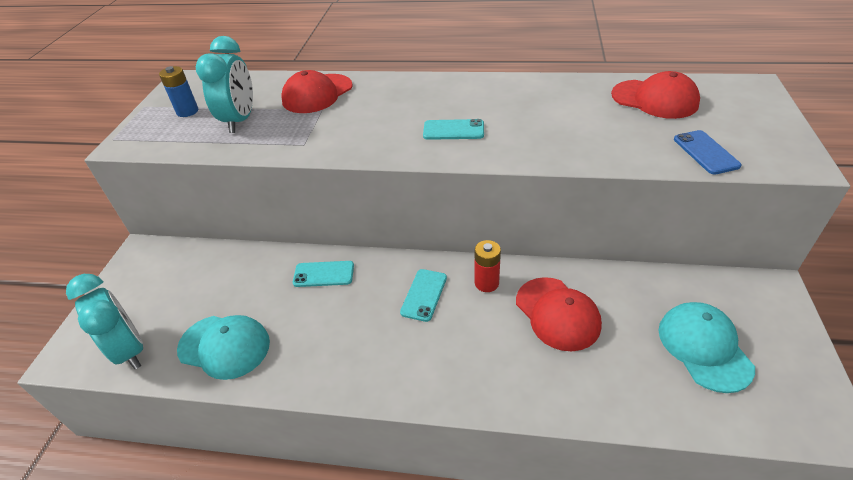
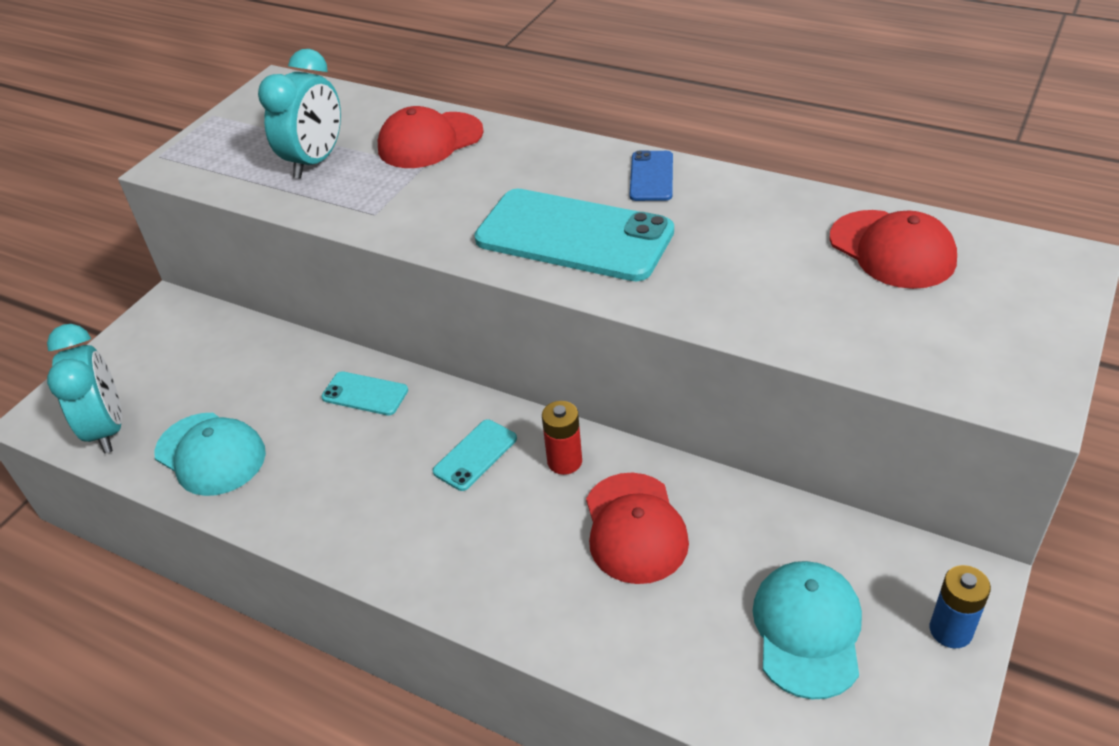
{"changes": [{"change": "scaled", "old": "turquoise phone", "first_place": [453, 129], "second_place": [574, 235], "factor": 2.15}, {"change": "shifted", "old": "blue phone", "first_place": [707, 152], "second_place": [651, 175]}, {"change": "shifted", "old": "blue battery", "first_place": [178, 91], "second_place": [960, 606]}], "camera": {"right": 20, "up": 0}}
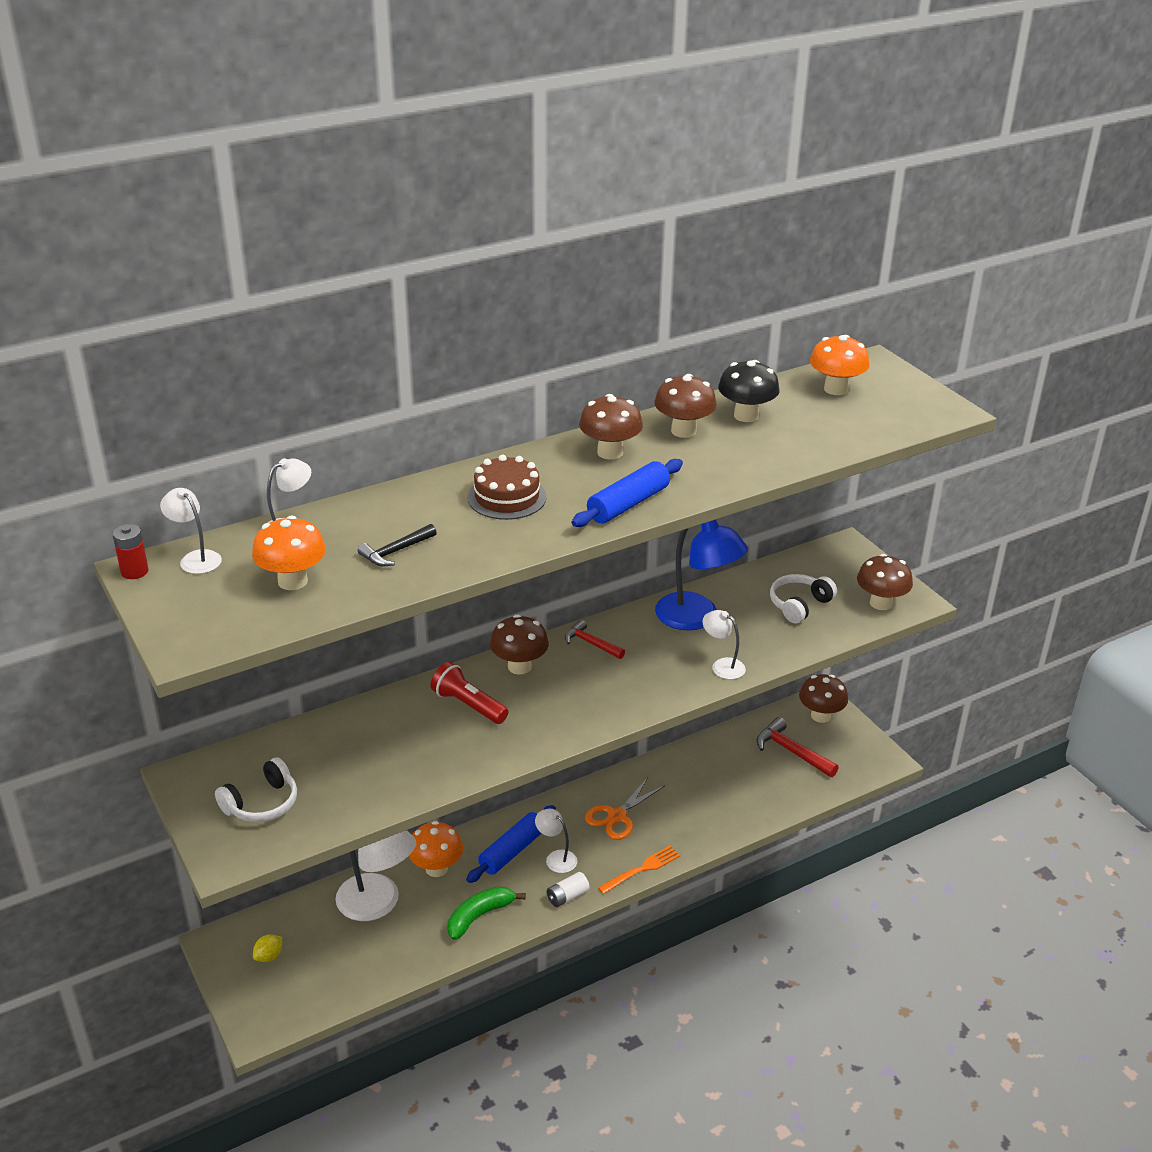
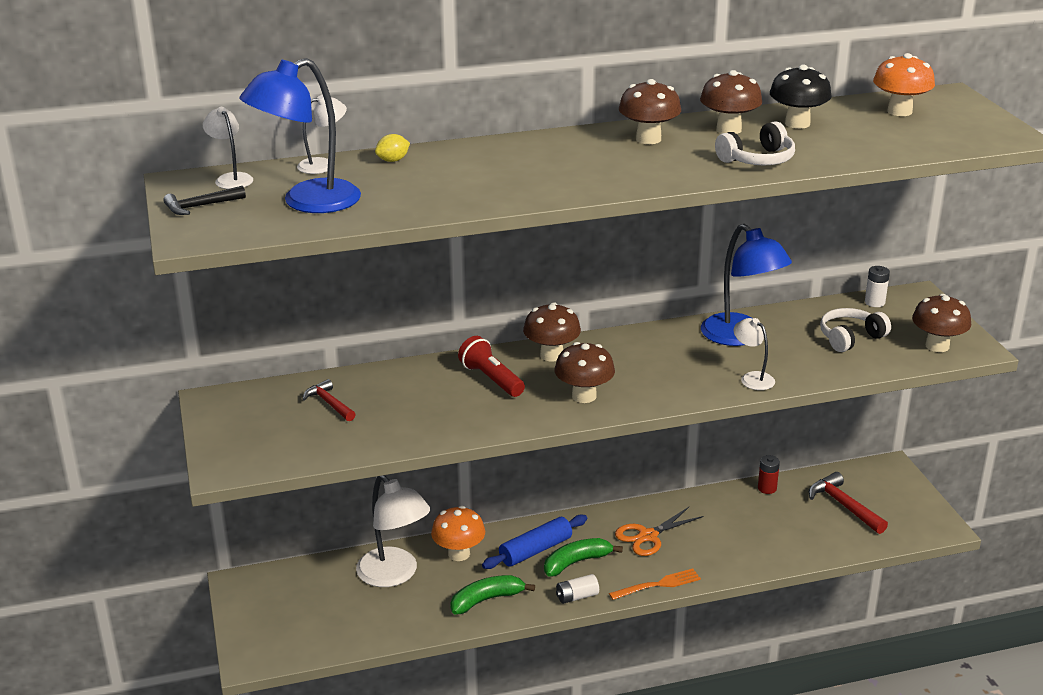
{"changes": [{"change": "shifted", "old": "black hammer", "first_place": [397, 545], "second_place": [204, 200]}, {"change": "swapped", "old": "orange mushroom", "new": "blue lamp", "first_place": [289, 552], "second_place": [300, 135]}, {"change": "shifted", "old": "red hammer", "first_place": [595, 639], "second_place": [329, 400]}, {"change": "shifted", "old": "yellow lemon", "first_place": [267, 948], "second_place": [392, 148]}, {"change": "swapped", "old": "white lamp", "new": "green banana", "first_place": [556, 841], "second_place": [583, 557]}, {"change": "shifted", "old": "brown mushroom", "first_place": [823, 698], "second_place": [585, 372]}, {"change": "shifted", "old": "white headphones", "first_place": [256, 789], "second_place": [755, 143]}, {"change": "shifted", "old": "red battery", "first_place": [130, 551], "second_place": [769, 474]}, {"change": "new", "new": "white battery", "second_place": [877, 286]}, {"change": "gone", "old": "brown cake", "first_place": [507, 487]}, {"change": "gone", "old": "blue rolling pin", "first_place": [627, 493]}], "camera": {"right": 15, "up": -5}}
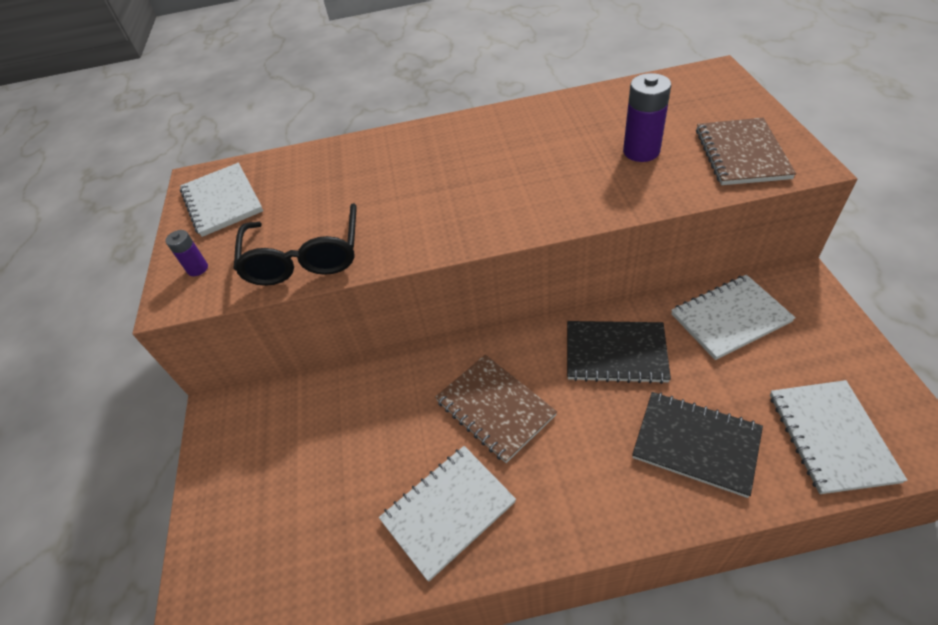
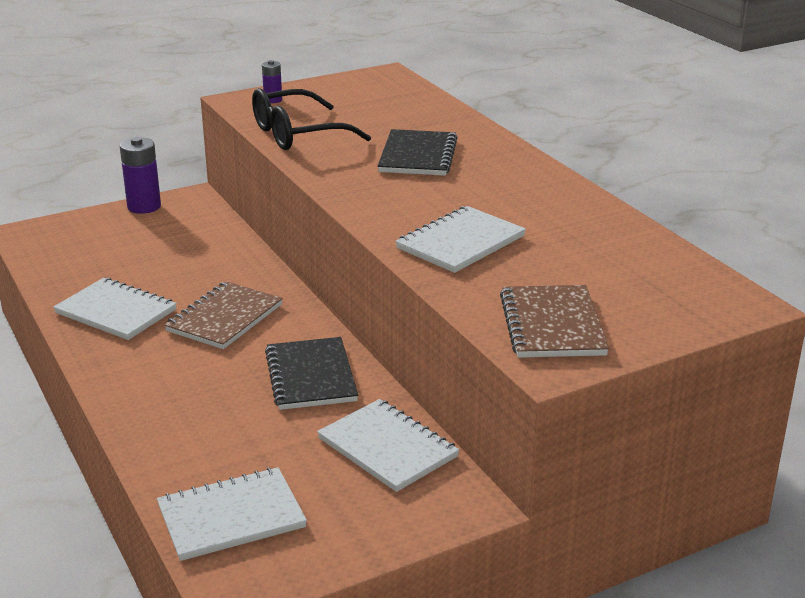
{"changes": [{"change": "shifted", "old": "purple battery", "first_place": [647, 117], "second_place": [140, 175]}, {"change": "shifted", "old": "black notebook", "first_place": [697, 445], "second_place": [417, 152]}, {"change": "shifted", "old": "white notebook", "first_place": [221, 200], "second_place": [460, 239]}, {"change": "rotated", "old": "brown notebook", "first_place": [746, 151], "second_place": [554, 321], "degrees": -75}], "camera": {"right": 65, "up": -20}}
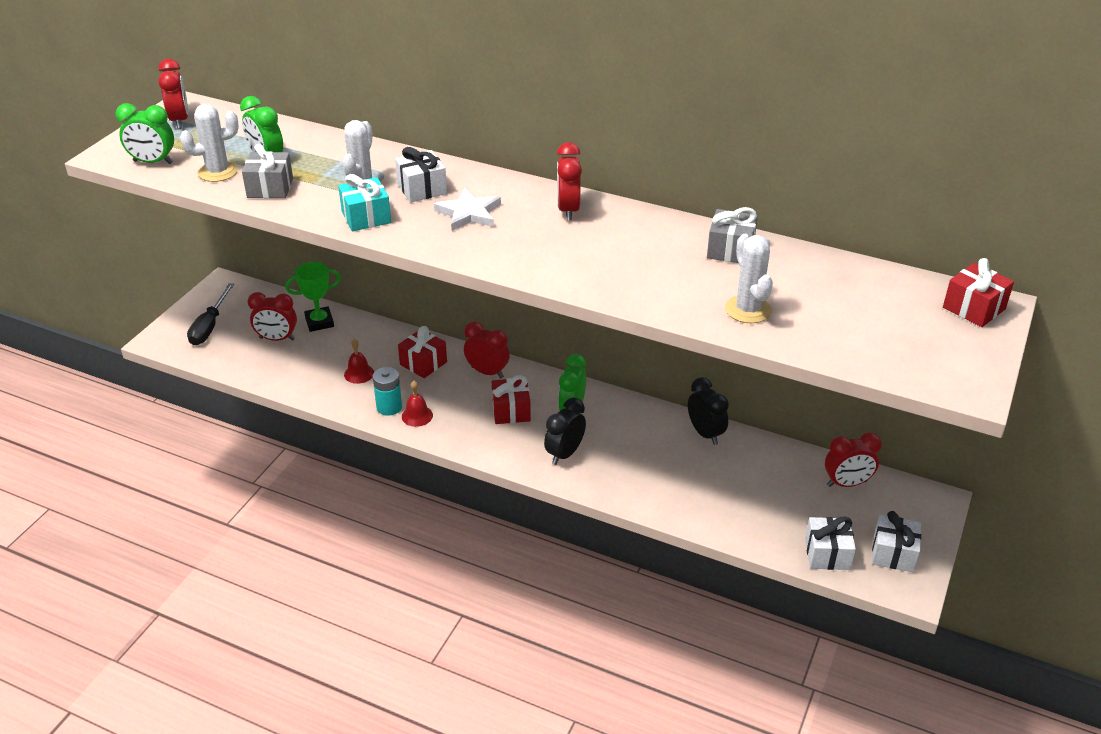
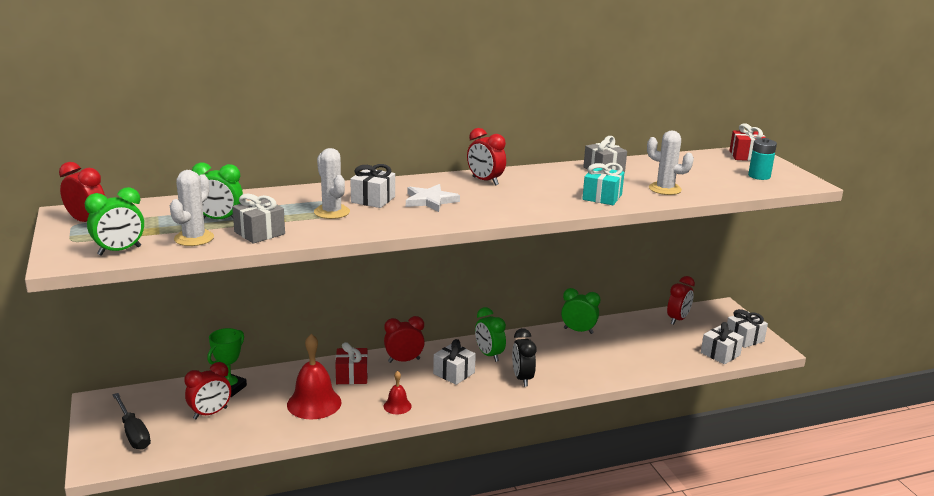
{"changes": [{"change": "scaled", "old": "red bell", "first_place": [359, 361], "second_place": [314, 376], "factor": 1.93}, {"change": "repainted", "old": "red gift", "new": "white gift", "first_place": [511, 399], "second_place": [454, 362]}, {"change": "repainted", "old": "black clock", "new": "green clock", "first_place": [708, 411], "second_place": [580, 311]}, {"change": "shifted", "old": "turquoise gift", "first_place": [364, 202], "second_place": [603, 184]}, {"change": "shifted", "old": "turquoise battery", "first_place": [387, 391], "second_place": [762, 159]}], "camera": {"right": -45, "up": -15}}
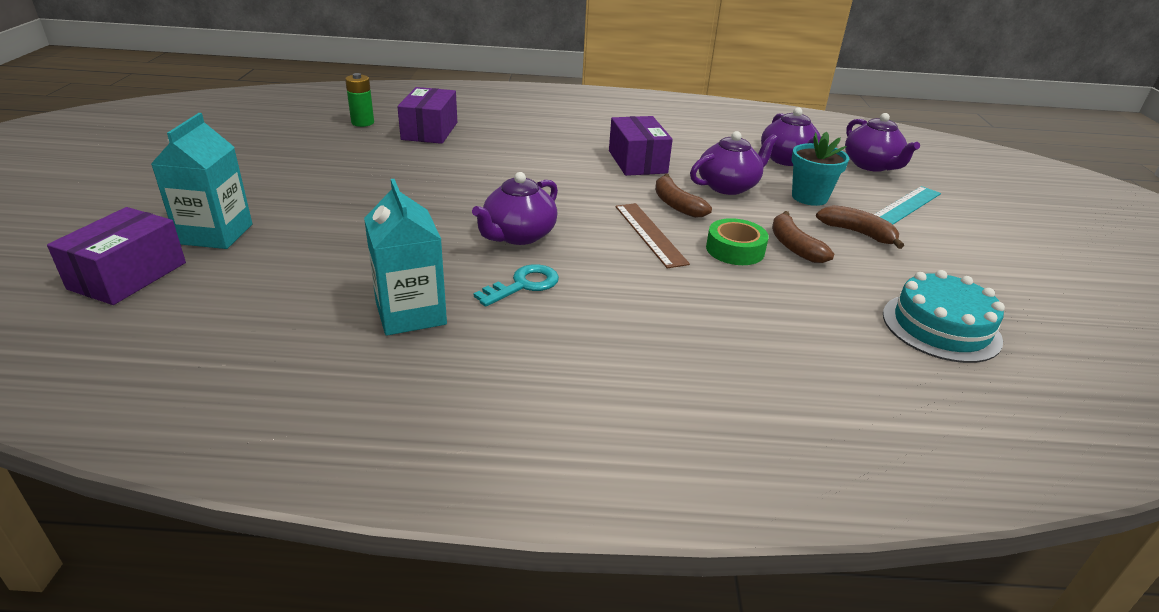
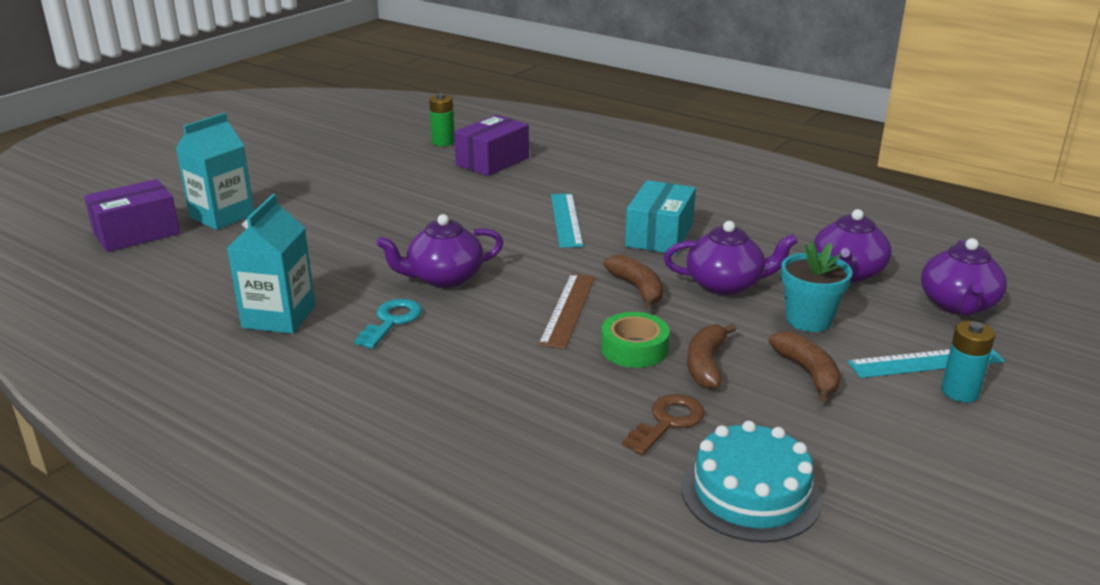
{"changes": [{"change": "rotated", "old": "turquoise key", "first_place": [516, 285], "second_place": [388, 324], "degrees": -60}, {"change": "new", "new": "turquoise ruler", "second_place": [567, 221]}, {"change": "rotated", "old": "brown banana", "first_place": [683, 196], "second_place": [633, 281], "degrees": 150}, {"change": "new", "new": "brown key", "second_place": [663, 424]}, {"change": "repainted", "old": "purple box", "new": "turquoise box", "first_place": [641, 146], "second_place": [660, 217]}, {"change": "new", "new": "turquoise battery", "second_place": [968, 361]}], "camera": {"right": 35, "up": -5}}
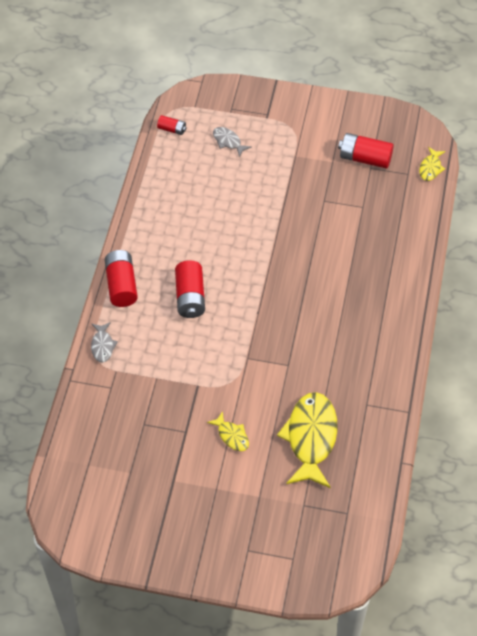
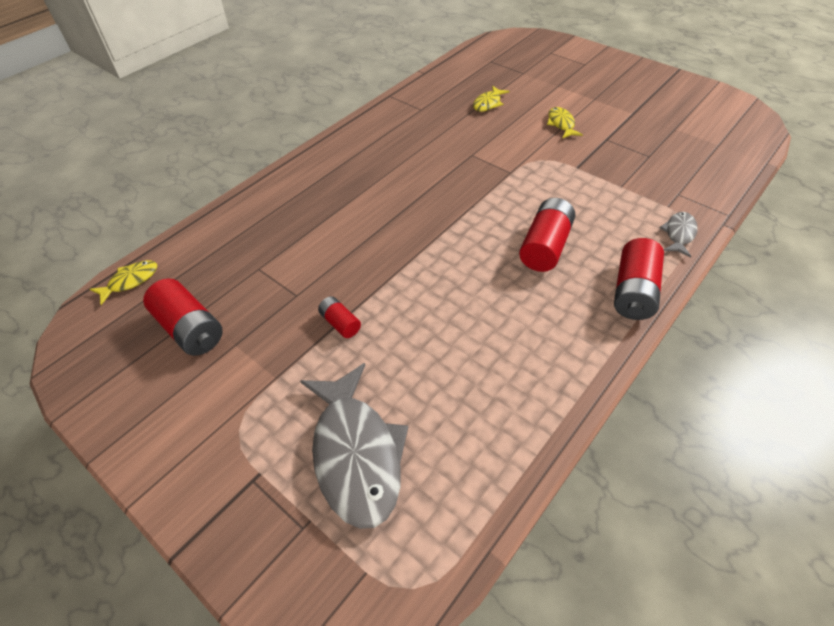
{"changes": [{"change": "scaled", "old": "grey fish", "first_place": [232, 142], "second_place": [354, 446], "factor": 2.12}, {"change": "shifted", "old": "red battery", "first_place": [171, 125], "second_place": [339, 317]}, {"change": "scaled", "old": "yellow fish", "first_place": [307, 440], "second_place": [491, 99], "factor": 0.47}], "camera": {"right": -150, "up": -5}}
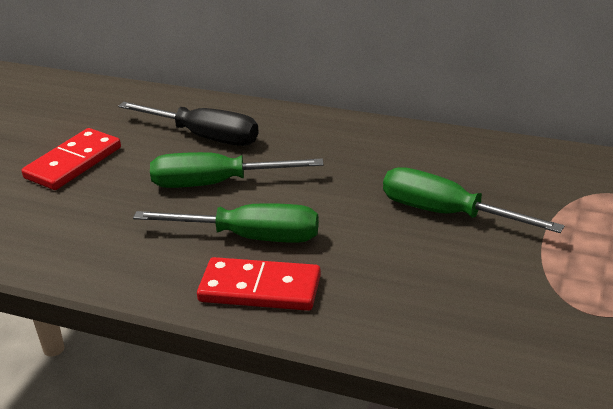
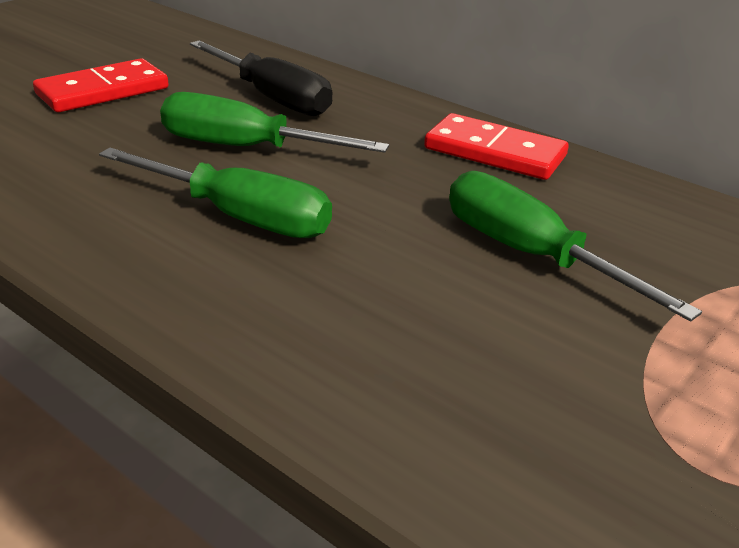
{"changes": [{"change": "shifted", "old": "red domino", "first_place": [259, 284], "second_place": [496, 146]}], "camera": {"right": 15, "up": 0}}
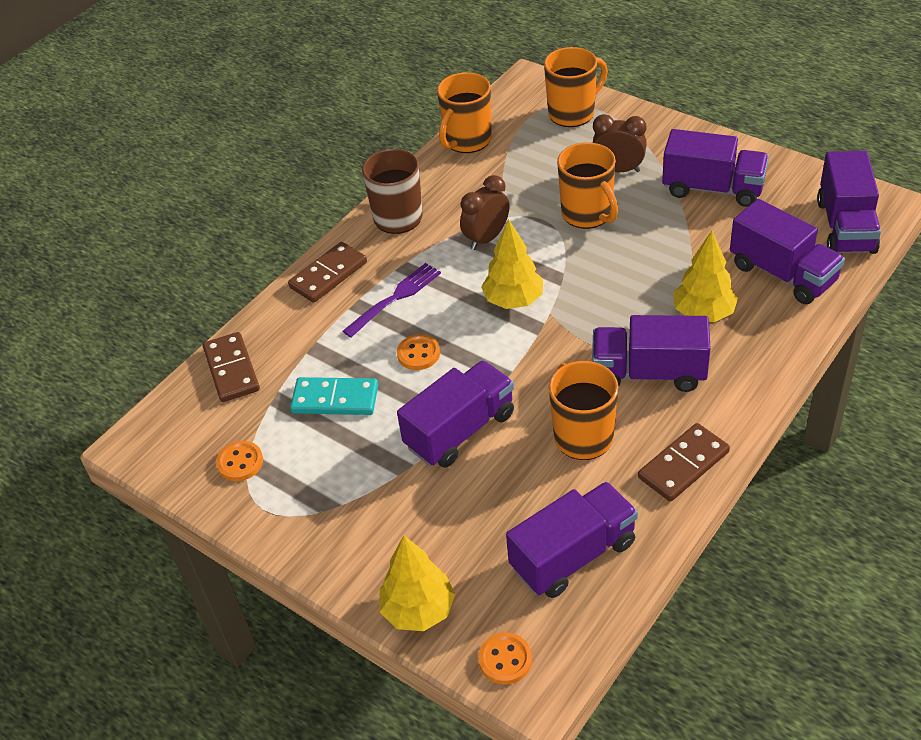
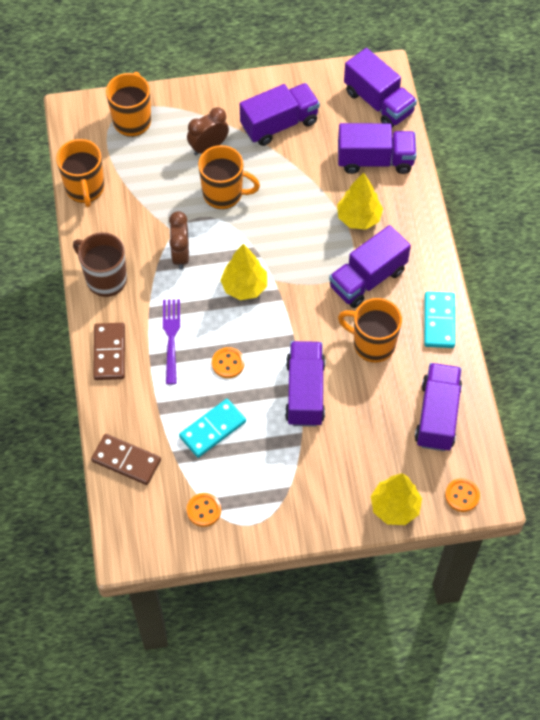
{"changes": [{"change": "repainted", "old": "brown domino", "new": "turquoise domino", "first_place": [684, 462], "second_place": [439, 320]}], "camera": {"right": -50, "up": 15}}
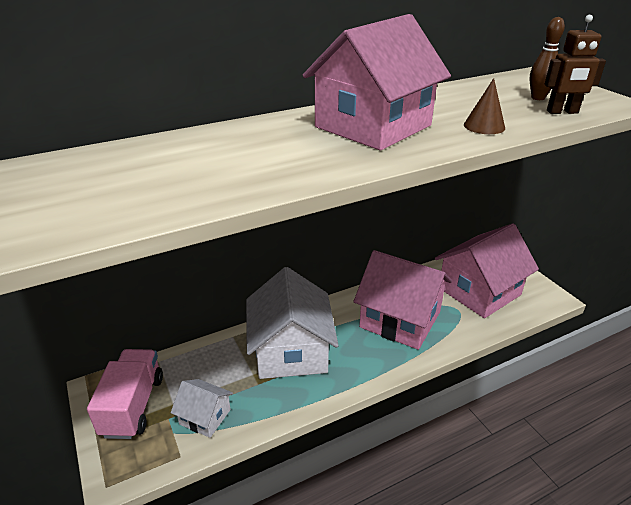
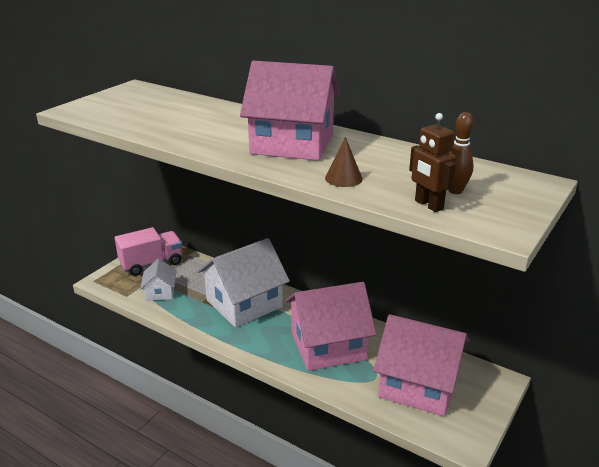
{"changes": [{"change": "rotated", "old": "pink house", "first_place": [403, 300], "second_place": [330, 326], "degrees": 75}], "camera": {"right": 60, "up": -5}}
